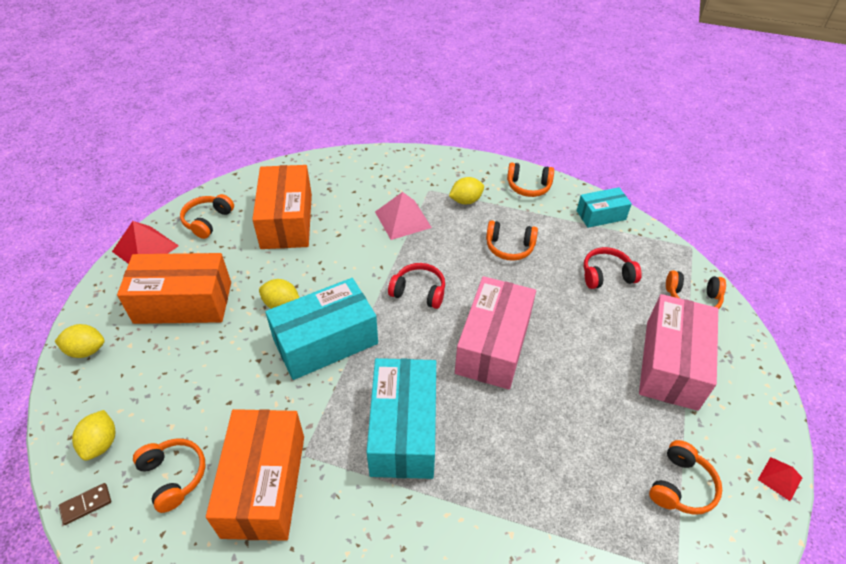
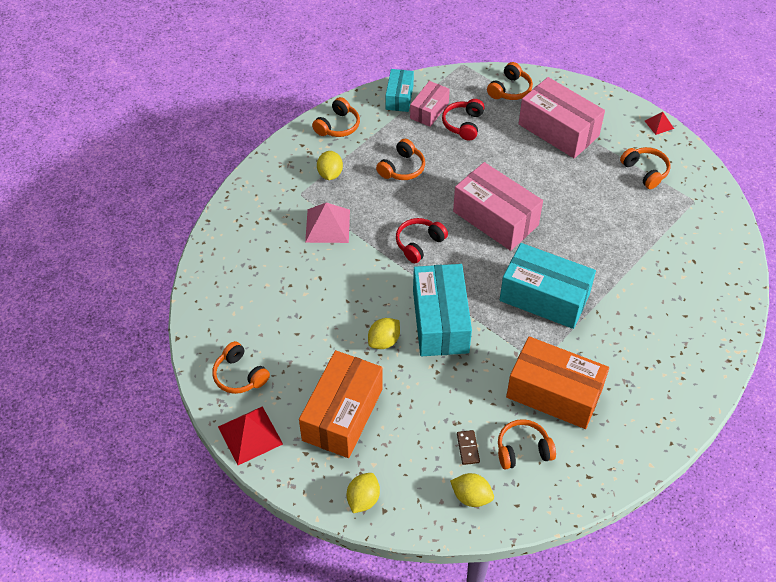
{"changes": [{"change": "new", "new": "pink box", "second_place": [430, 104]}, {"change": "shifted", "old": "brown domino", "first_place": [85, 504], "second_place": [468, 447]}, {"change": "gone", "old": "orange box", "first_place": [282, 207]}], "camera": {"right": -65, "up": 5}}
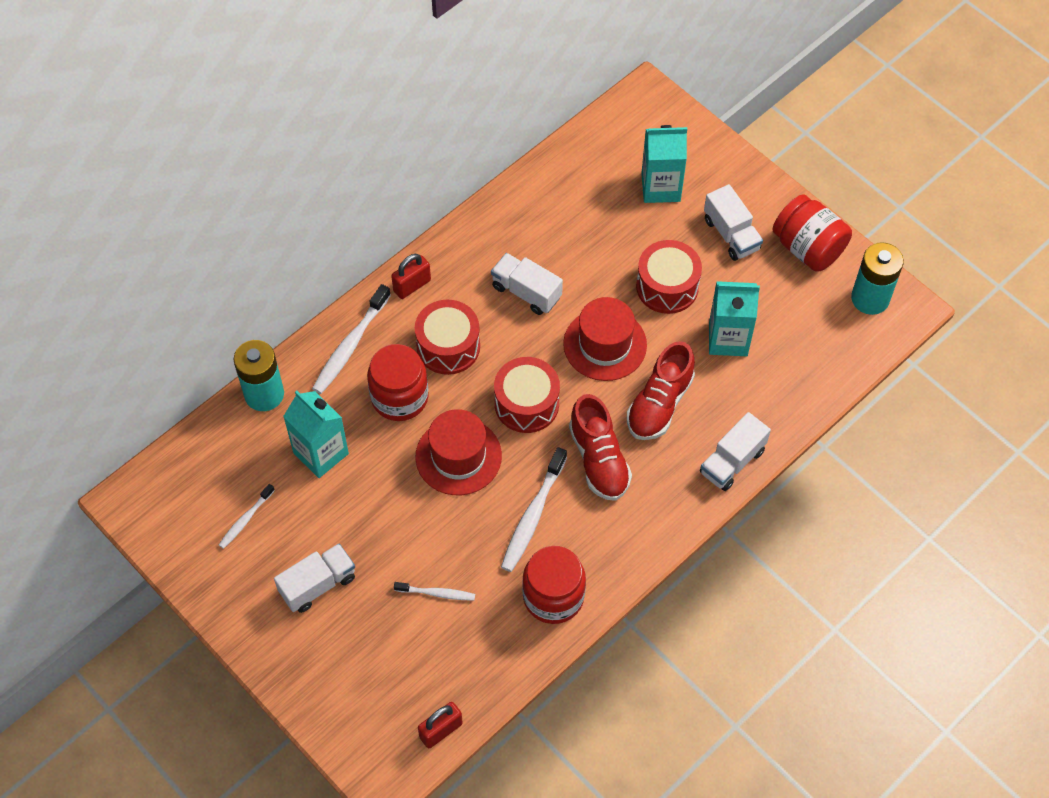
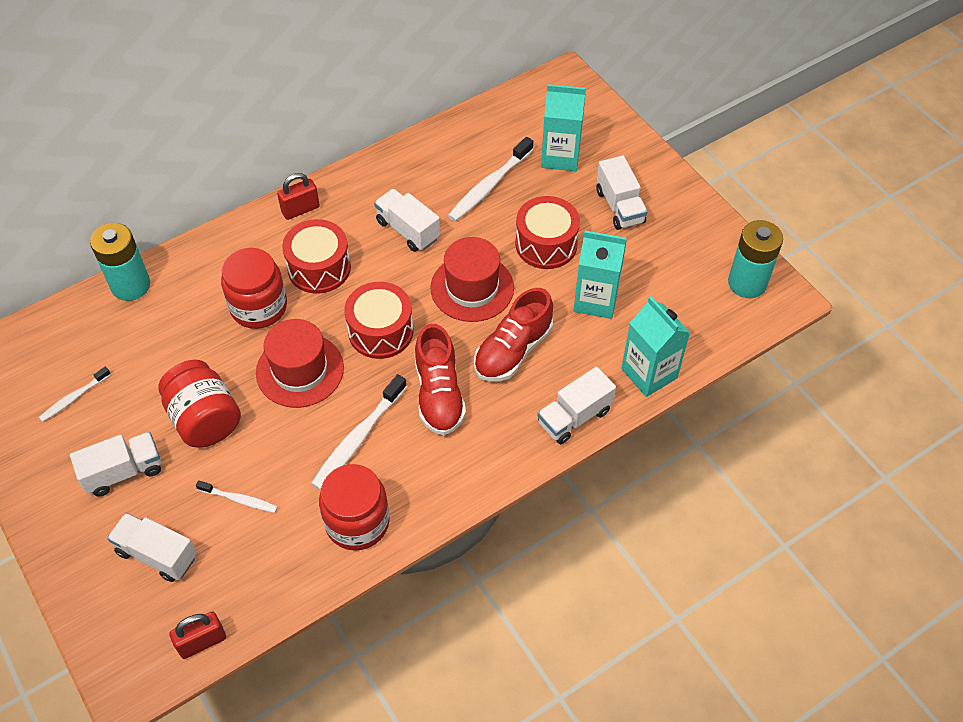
{"changes": [{"change": "new", "new": "white truck", "second_place": [152, 547]}, {"change": "shifted", "old": "red jar", "first_place": [812, 233], "second_place": [199, 404]}, {"change": "shifted", "old": "white toothbrush", "first_place": [351, 339], "second_place": [490, 179]}, {"change": "shifted", "old": "turquoise carton", "first_place": [316, 434], "second_place": [655, 346]}], "camera": {"right": 10, "up": -5}}
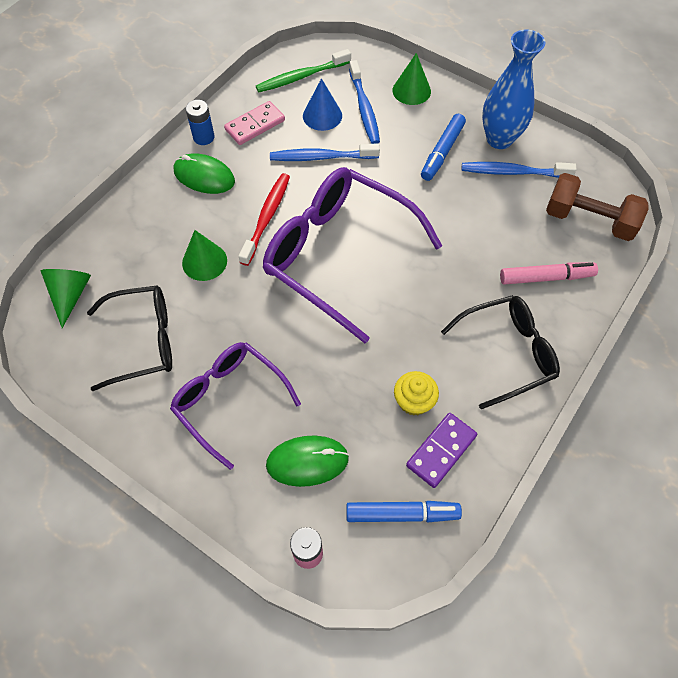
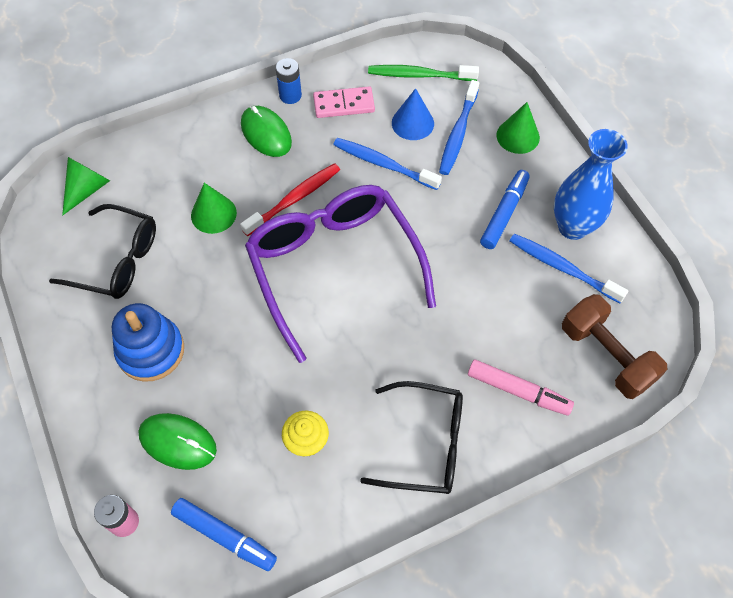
{"changes": [{"change": "swapped", "old": "purple glasses", "new": "blue stacking toy", "first_place": [235, 406], "second_place": [148, 342]}, {"change": "rotated", "old": "blue marker", "first_place": [443, 147], "second_place": [505, 209], "degrees": 150}, {"change": "gone", "old": "purple domino", "first_place": [441, 450]}], "camera": {"right": 30, "up": 0}}
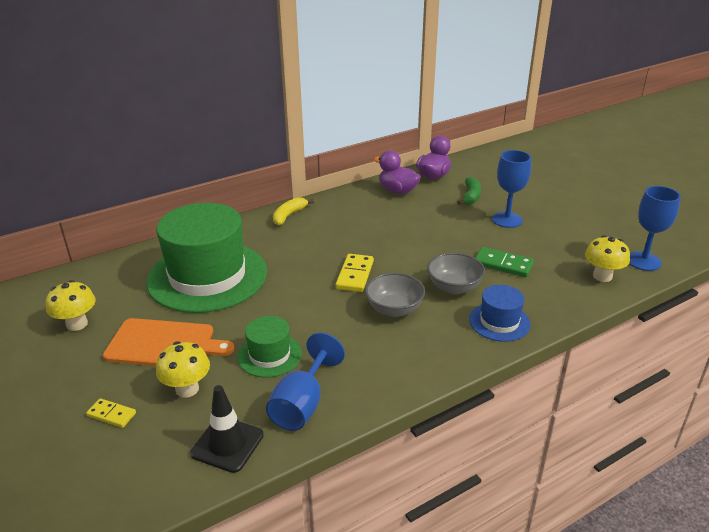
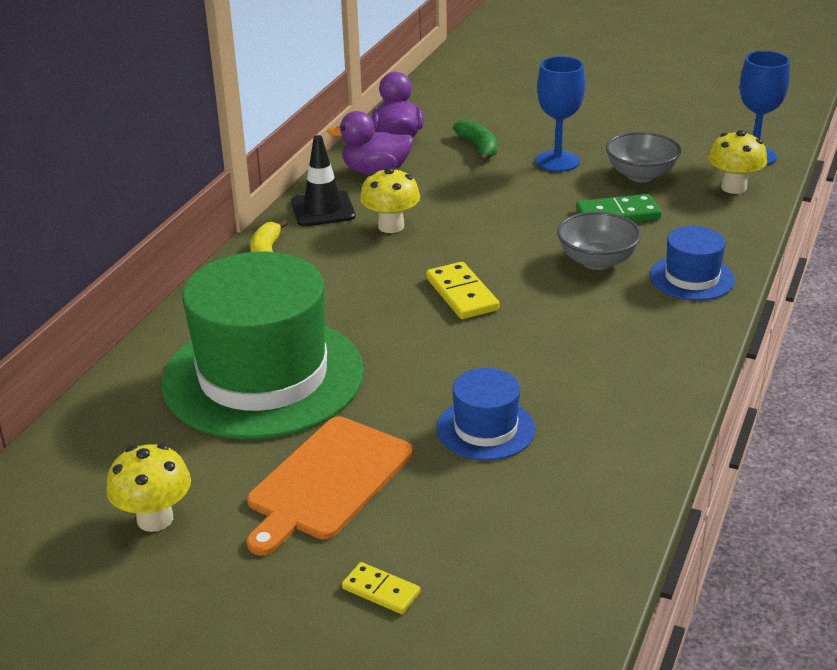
{"changes": [{"change": "rotated", "old": "orange cutting board", "first_place": [168, 342], "second_place": [330, 485], "degrees": 150}, {"change": "shifted", "old": "black traffic cone", "first_place": [227, 429], "second_place": [323, 180]}, {"change": "rotated", "old": "yellow domino", "first_place": [111, 413], "second_place": [381, 588], "degrees": 45}, {"change": "shifted", "old": "yellow mushroom", "first_place": [183, 369], "second_place": [390, 200]}, {"change": "repainted", "old": "green hat", "new": "blue hat", "first_place": [269, 347], "second_place": [486, 414]}, {"change": "shifted", "old": "grey bowl", "first_place": [395, 295], "second_place": [643, 157]}, {"change": "gone", "old": "blue goblet", "first_place": [305, 382]}], "camera": {"right": -35, "up": 0}}
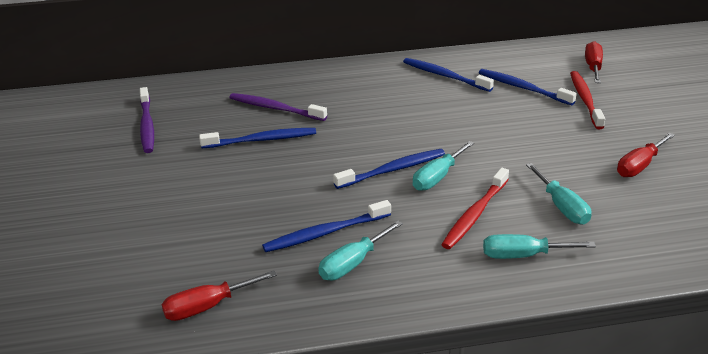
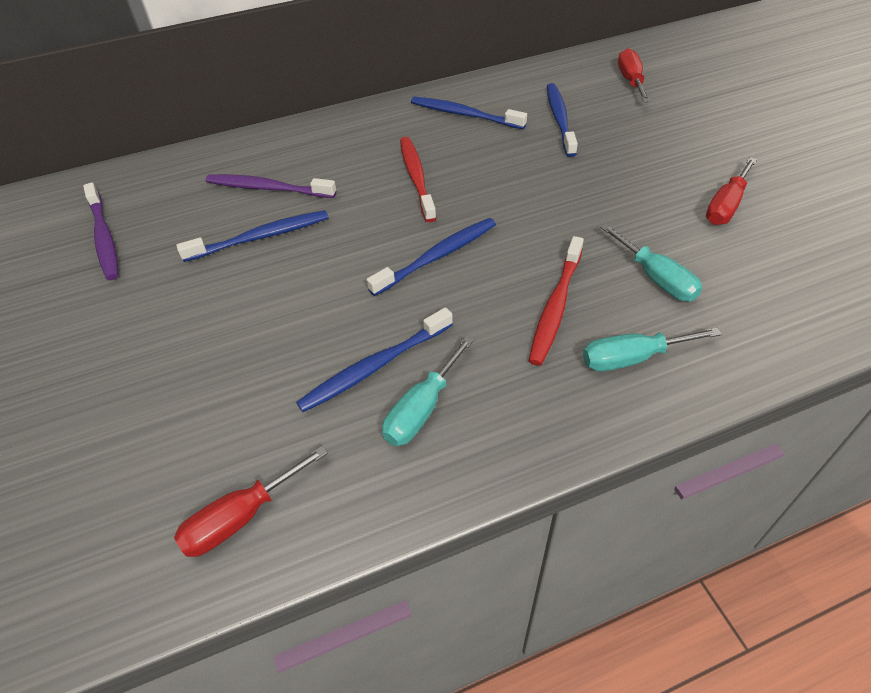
{"changes": [{"change": "shifted", "old": "red toothbrush", "first_place": [587, 100], "second_place": [418, 179]}, {"change": "rotated", "old": "blue toothbrush", "first_place": [528, 87], "second_place": [562, 120], "degrees": 60}, {"change": "gone", "old": "turquoise screwdriver", "first_place": [443, 166]}], "camera": {"right": -10, "up": 15}}
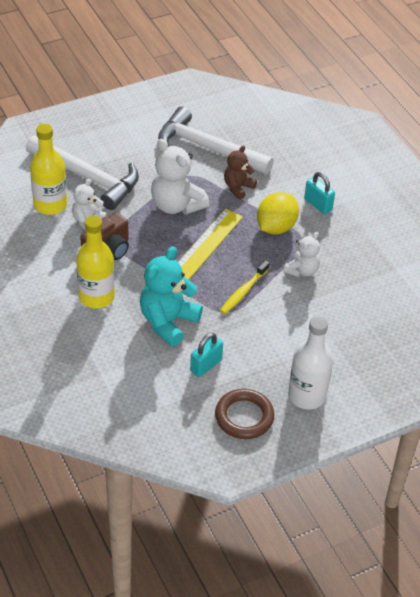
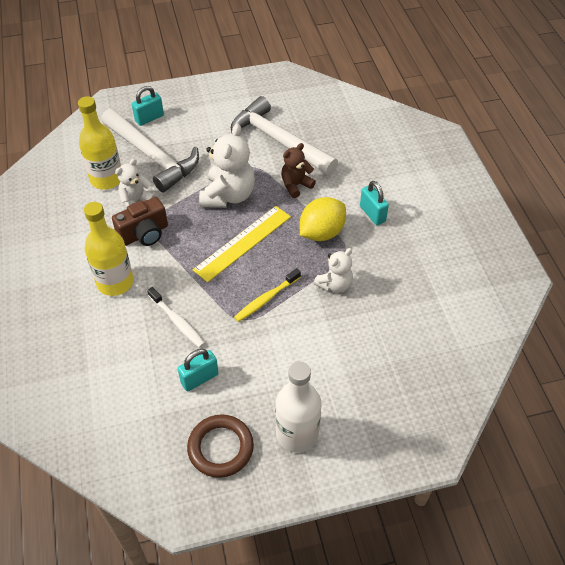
{"changes": [{"change": "new", "new": "turquoise padlock", "second_place": [148, 106]}, {"change": "swapped", "old": "turquoise teddy bear", "new": "white toothbrush", "first_place": [171, 296], "second_place": [176, 317]}, {"change": "rotated", "old": "white teddy bear", "first_place": [180, 177], "second_place": [227, 166], "degrees": -135}], "camera": {"right": 15, "up": 5}}
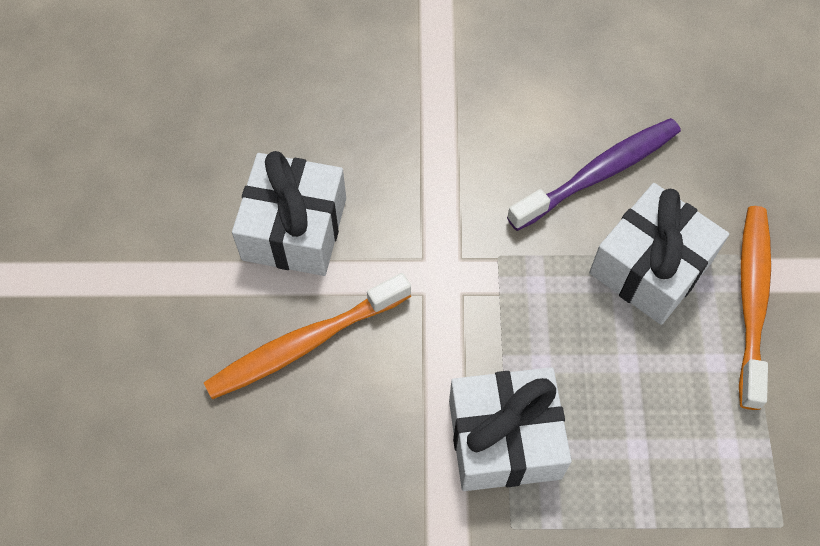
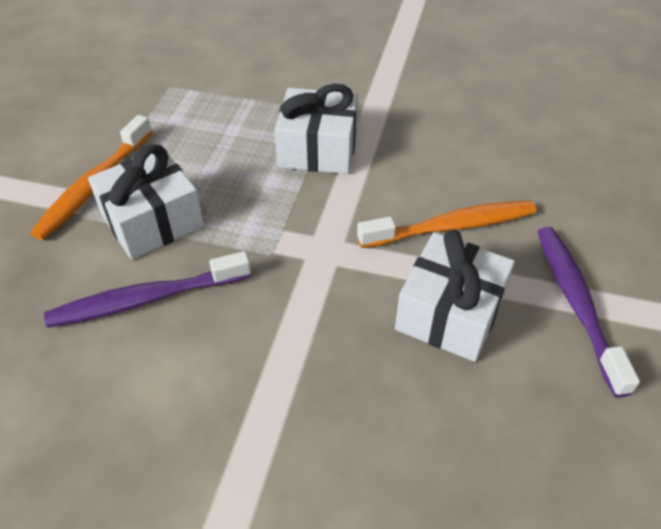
{"changes": [{"change": "new", "new": "purple toothbrush", "second_place": [588, 312]}], "camera": {"right": -165, "up": -15}}
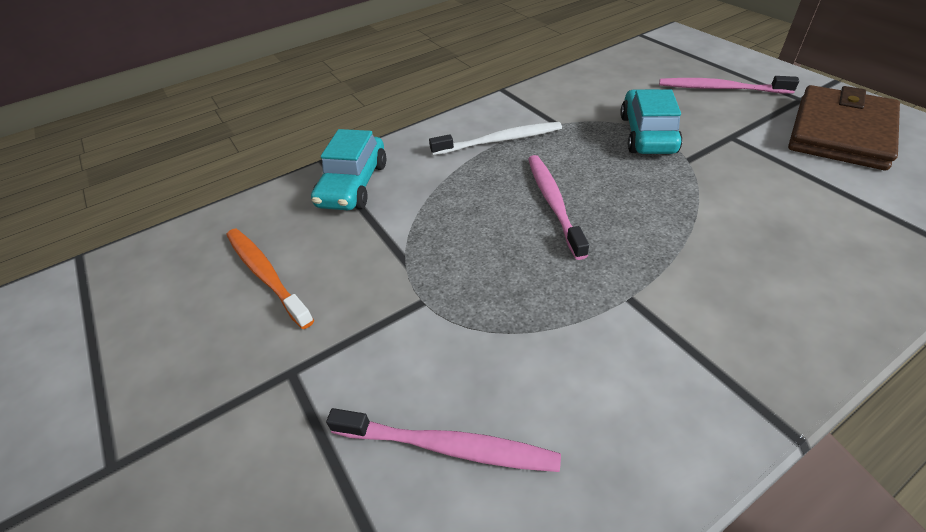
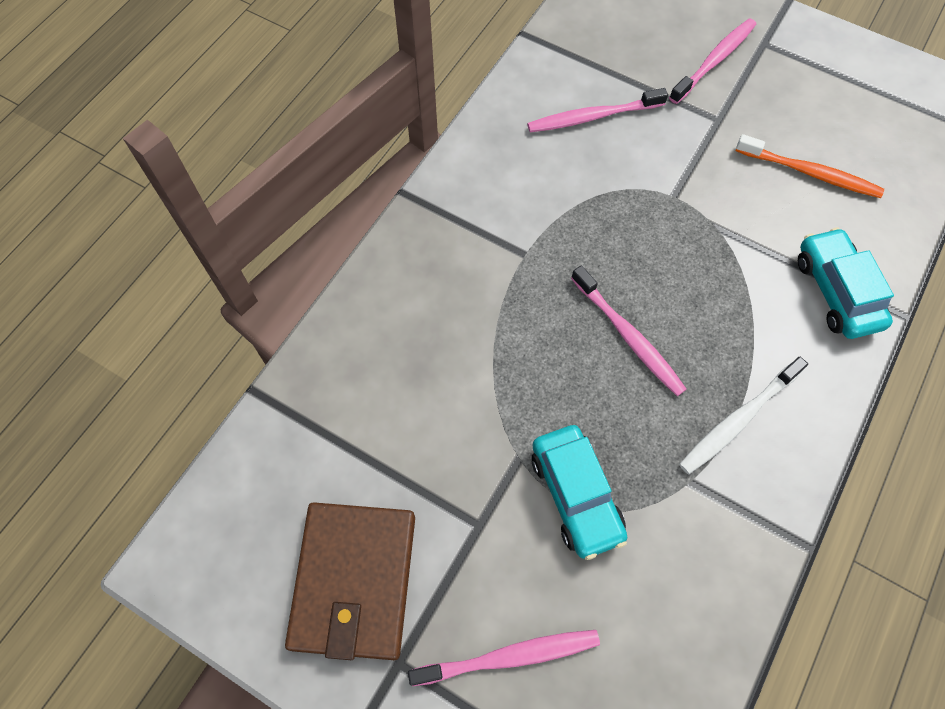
{"changes": [{"change": "new", "new": "pink toothbrush", "second_place": [712, 61]}], "camera": {"right": 150, "up": 20}}
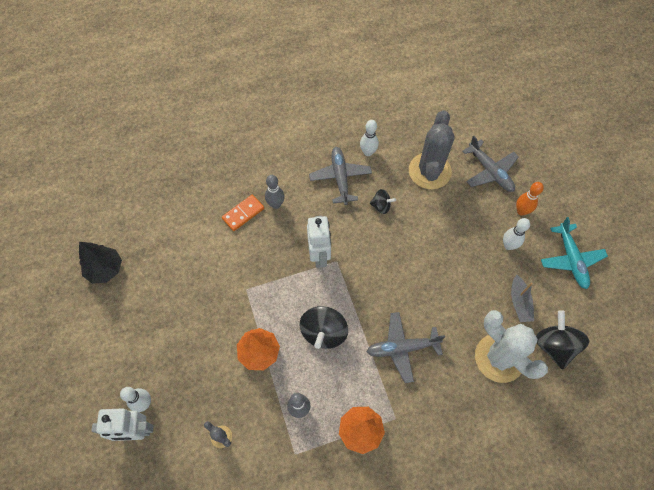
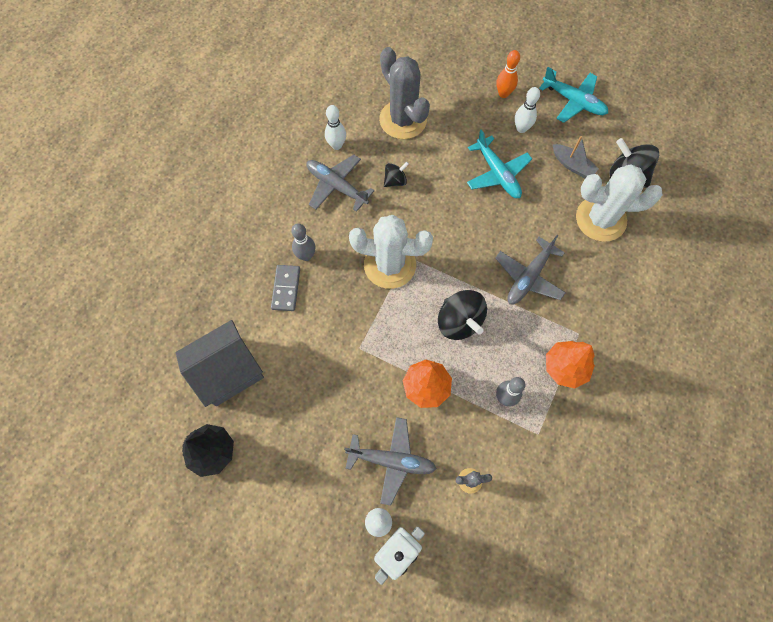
{"changes": [{"change": "new", "new": "grey house", "second_place": [220, 363]}, {"change": "repainted", "old": "orange domino", "new": "grey domino", "first_place": [243, 213], "second_place": [285, 288]}, {"change": "shifted", "old": "grey plane", "first_place": [490, 164], "second_place": [390, 461]}, {"change": "swapped", "old": "white robot", "new": "white cactus", "first_place": [319, 242], "second_place": [391, 252]}, {"change": "new", "new": "turquoise plane", "second_place": [499, 163]}], "camera": {"right": -45, "up": 5}}
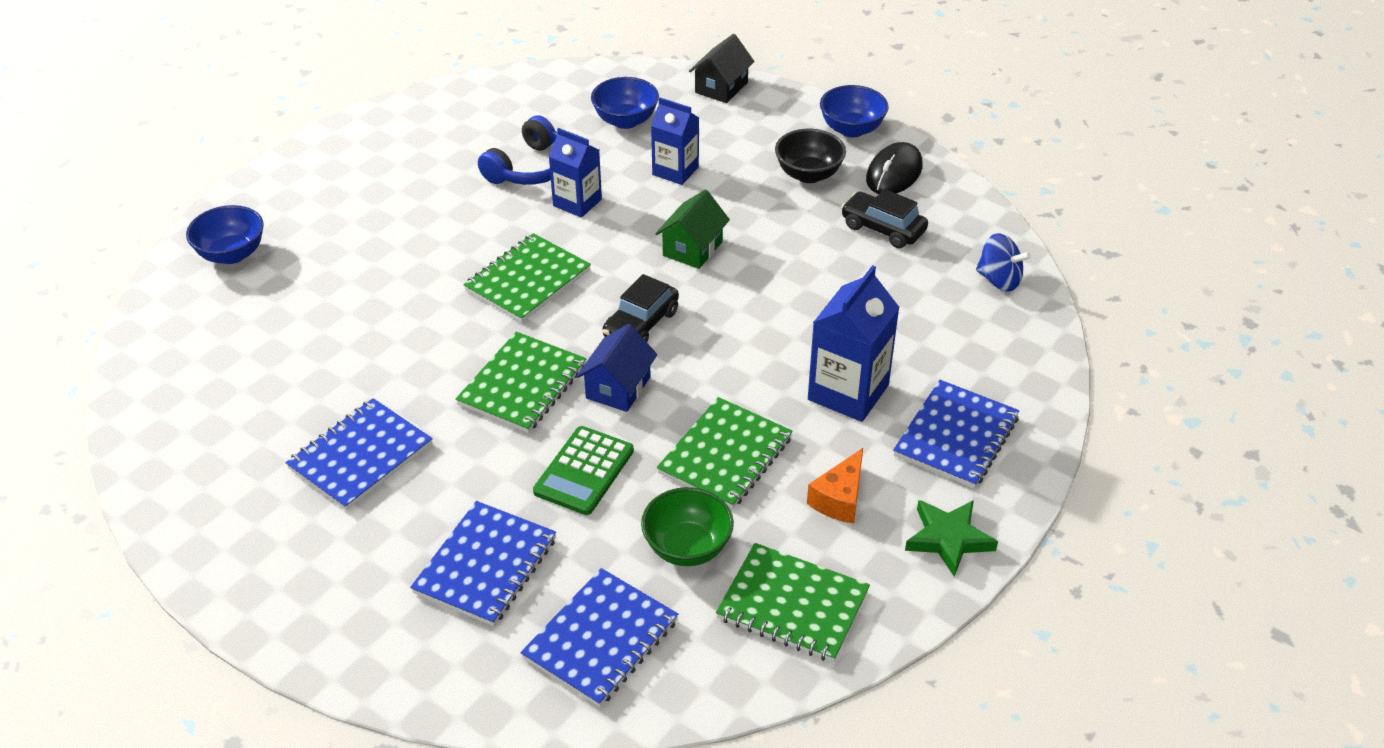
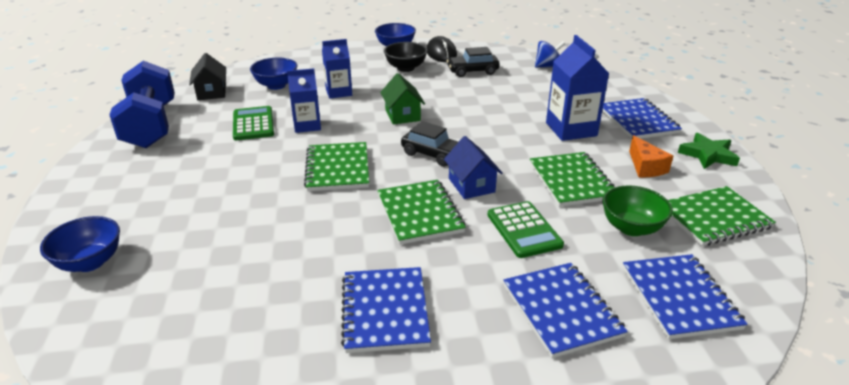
{"changes": [{"change": "new", "new": "blue dumbbell", "second_place": [142, 104]}, {"change": "shifted", "old": "black house", "first_place": [722, 68], "second_place": [207, 76]}, {"change": "swapped", "old": "blue headphones", "new": "green calculator", "first_place": [518, 150], "second_place": [253, 123]}, {"change": "rotated", "old": "black car", "first_place": [640, 308], "second_place": [429, 144], "degrees": -45}], "camera": {"right": -45, "up": -10}}
